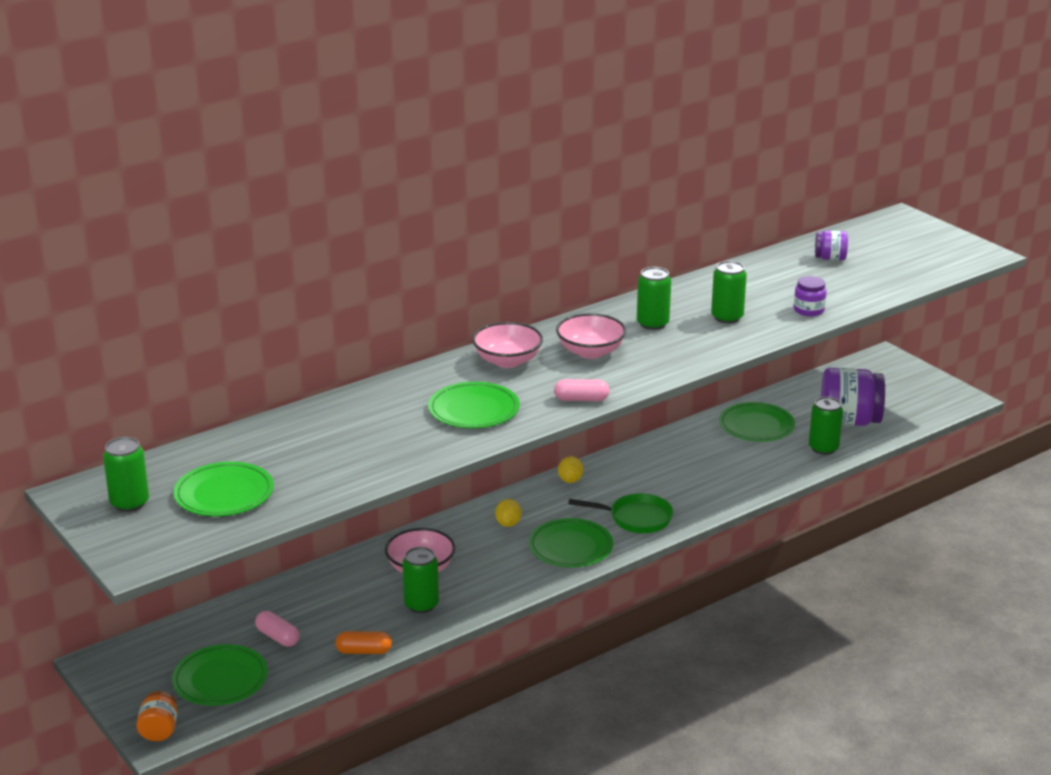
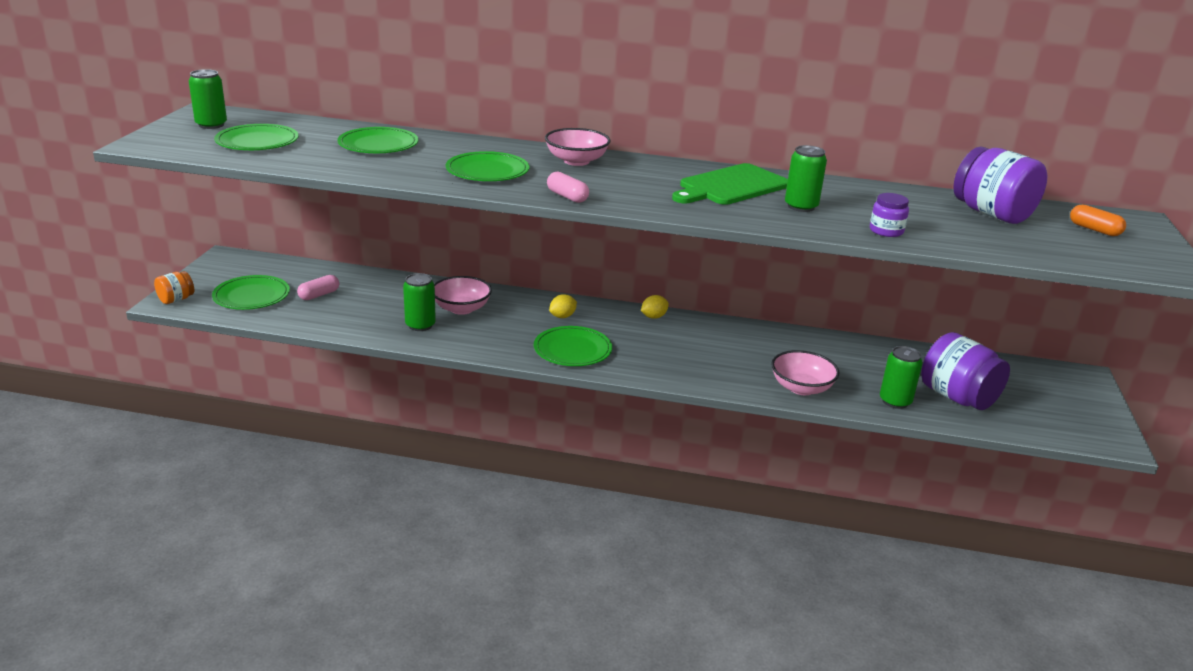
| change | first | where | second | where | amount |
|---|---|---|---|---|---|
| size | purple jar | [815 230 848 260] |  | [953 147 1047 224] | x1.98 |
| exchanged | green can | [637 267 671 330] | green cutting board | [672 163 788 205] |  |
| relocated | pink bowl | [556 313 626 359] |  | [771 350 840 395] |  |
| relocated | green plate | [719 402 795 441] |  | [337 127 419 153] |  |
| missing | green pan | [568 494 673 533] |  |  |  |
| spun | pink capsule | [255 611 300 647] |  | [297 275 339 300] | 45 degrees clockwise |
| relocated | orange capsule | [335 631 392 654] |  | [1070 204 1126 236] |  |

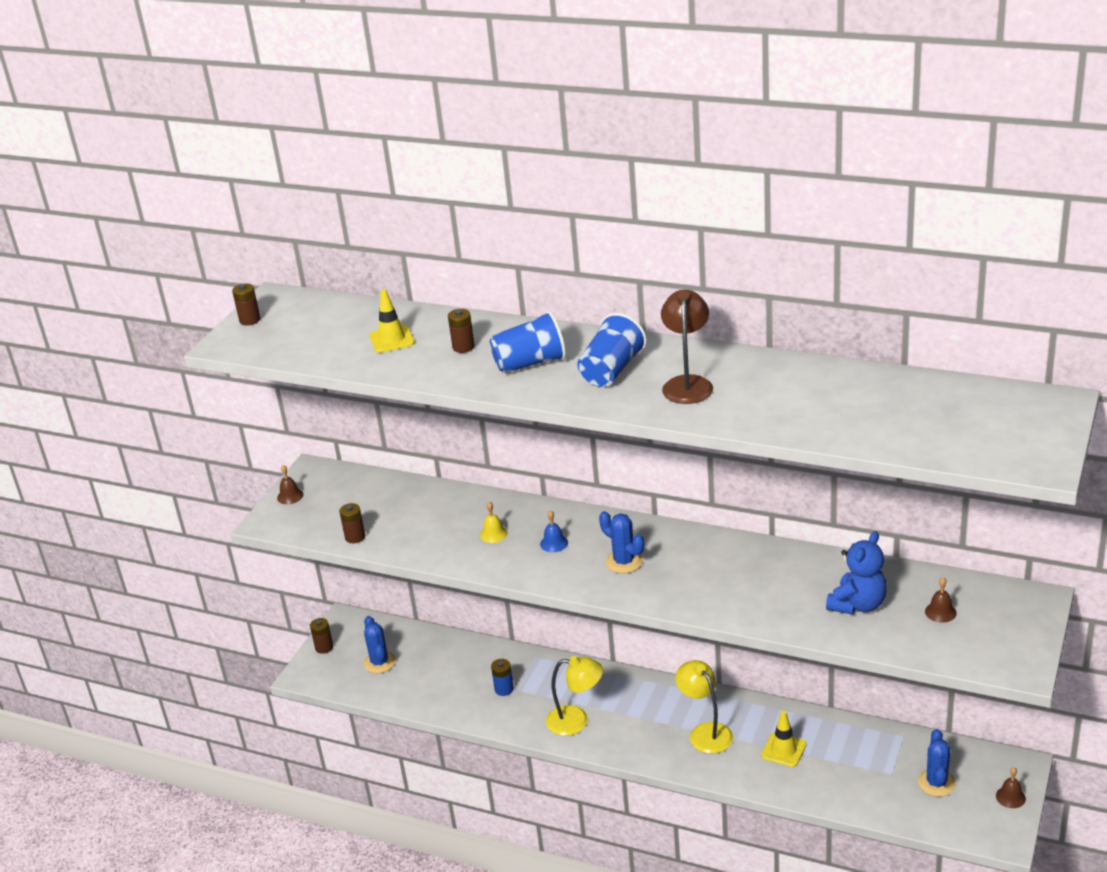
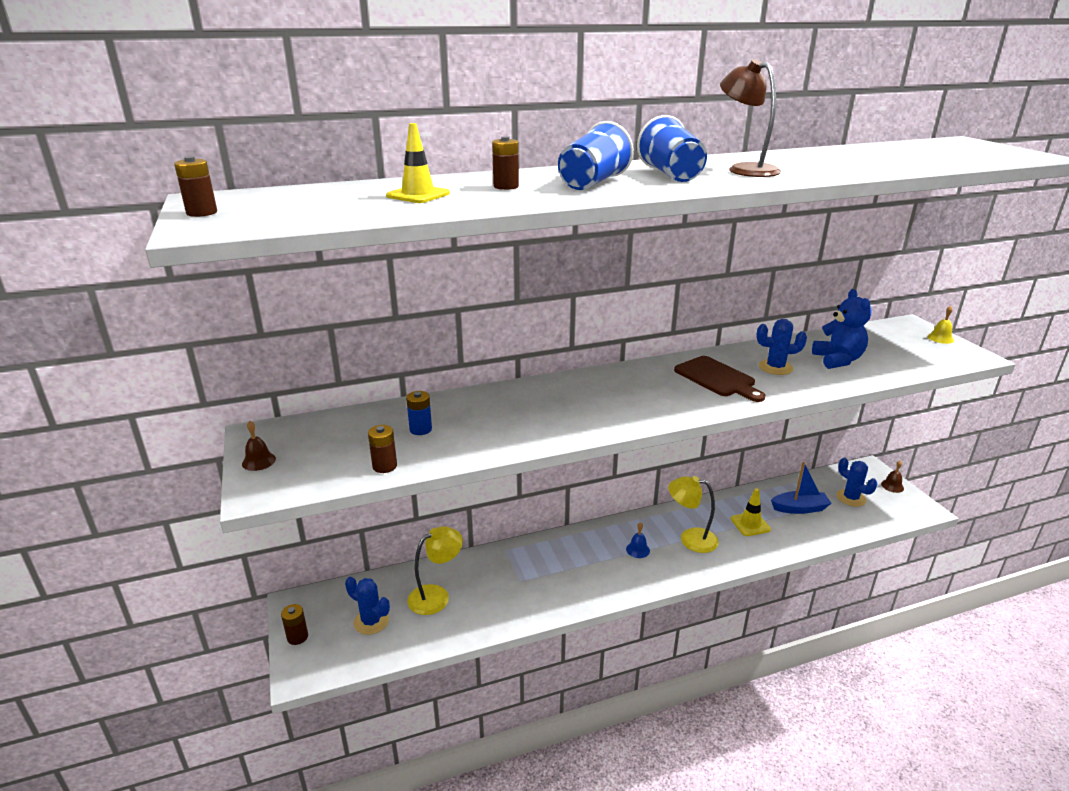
| change | first | where | second | where | amount |
|---|---|---|---|---|---|
| relocated | yellow bell | [480 502 508 543] |  | [928 306 954 344] |  |
| relocated | blue bell | [540 510 568 552] |  | [626 522 650 558] |  |
| relocated | blue cactus | [599 511 644 573] |  | [756 319 807 375] |  |
| missing | brown bell | [925 577 957 623] |  |  |  |
| relocated | yellow lamp | [546 656 603 736] |  | [407 526 463 615] |  |
| relocated | blue battery | [491 659 514 696] |  | [406 391 432 435] |  |
| appeared |  |  | brown cutting board | [674 356 765 402] |  |
| appeared |  |  | blue boat | [771 462 832 514] |  |

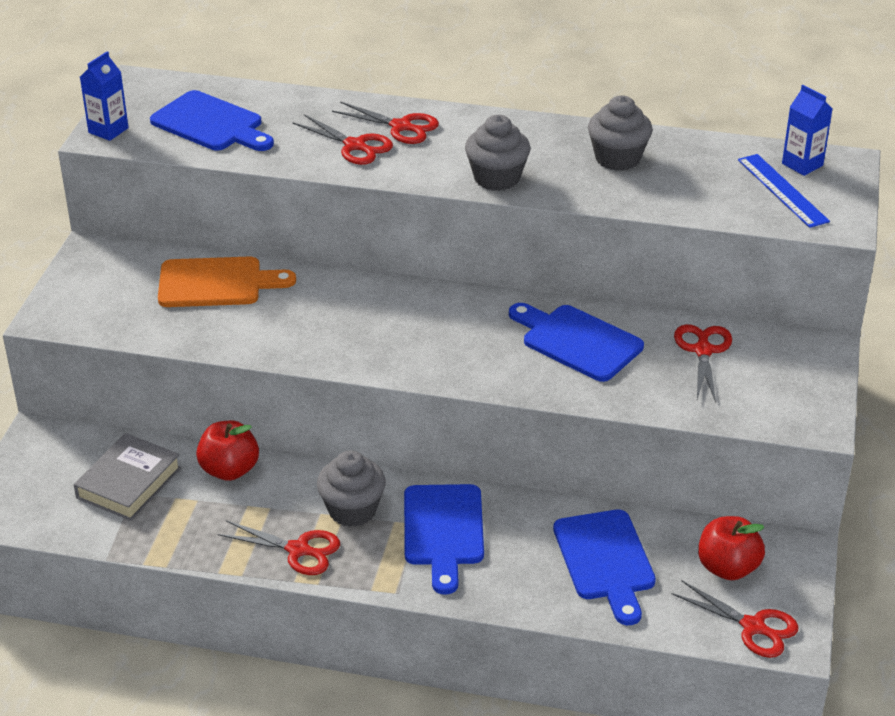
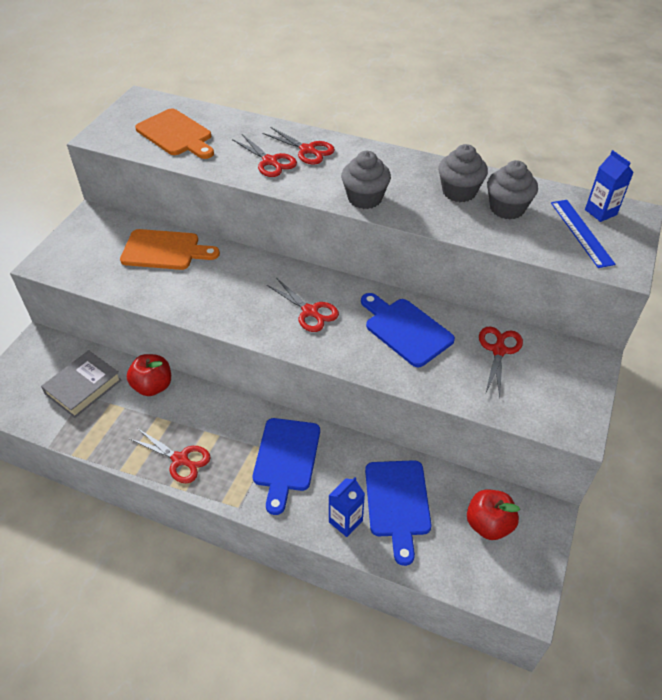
| change | first | where | second | where | amount |
|---|---|---|---|---|---|
| relocated | blue carton | [80 51 129 141] |  | [328 477 365 537] |  |
| colour | blue cutting board | [150 90 274 151] | orange cutting board | [135 108 214 159] |  |
| relocated | grey cupcake | [317 450 386 527] |  | [487 160 538 220] |  |
| relocated | red scissors | [672 580 799 658] |  | [267 278 339 332] |  |

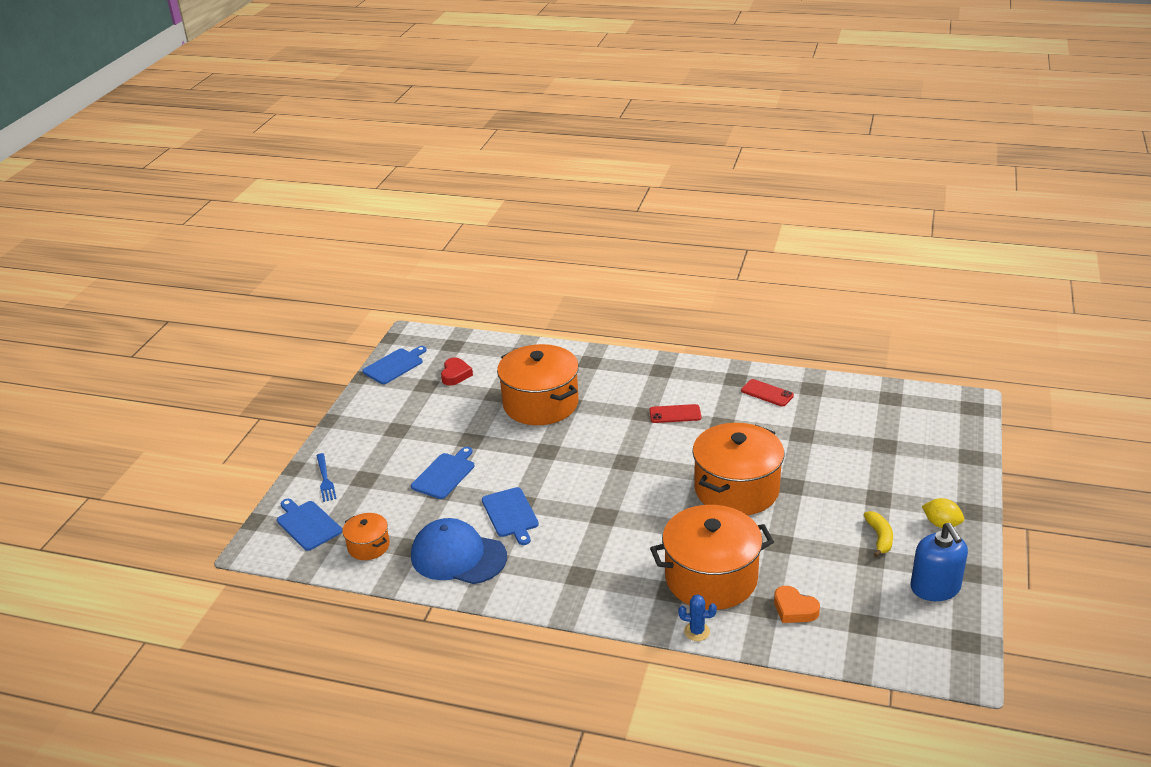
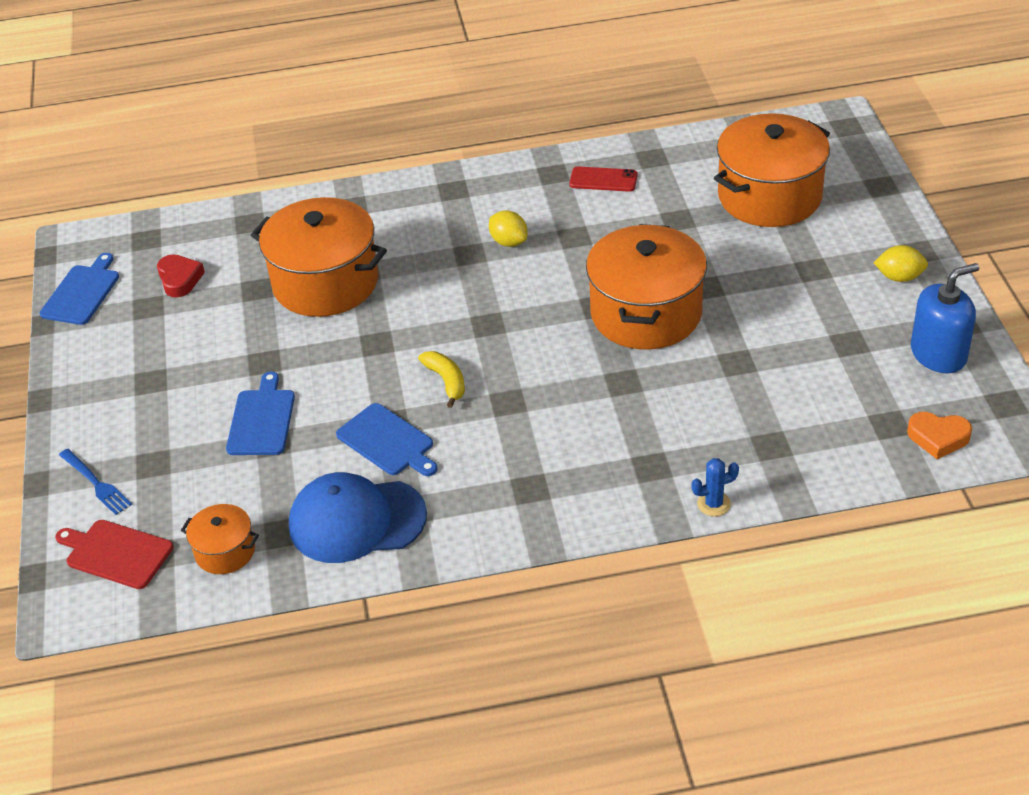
| change | first | where | second | where | amount |
|---|---|---|---|---|---|
| exchanged | red phone | [649 404 701 423] | yellow lemon | [489 210 528 247] |  |
| colour | blue cutting board | [277 499 342 551] | red cutting board | [55 520 173 589] |  |
| relocated | orange pot | [650 505 774 610] |  | [714 113 830 227] |  |
| relocated | yellow banana | [864 511 893 557] |  | [418 351 465 408] |  |
| spun | blue soap dispenser | [910 523 968 601] |  | [911 263 979 373] | 75 degrees counterclockwise |
| relocated | orange heart | [774 586 820 623] |  | [907 412 972 459] |  |

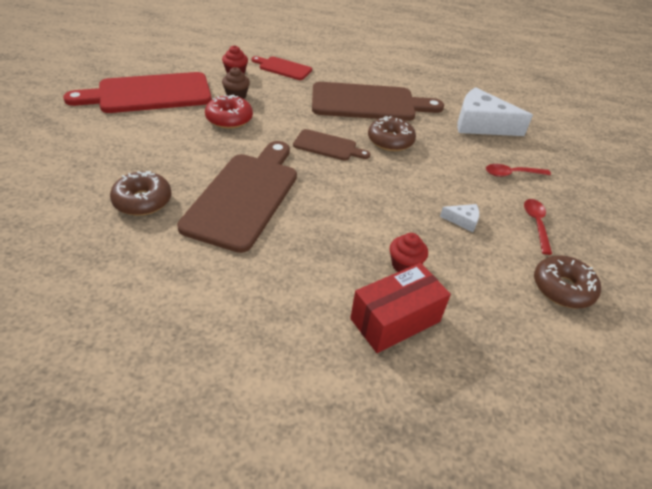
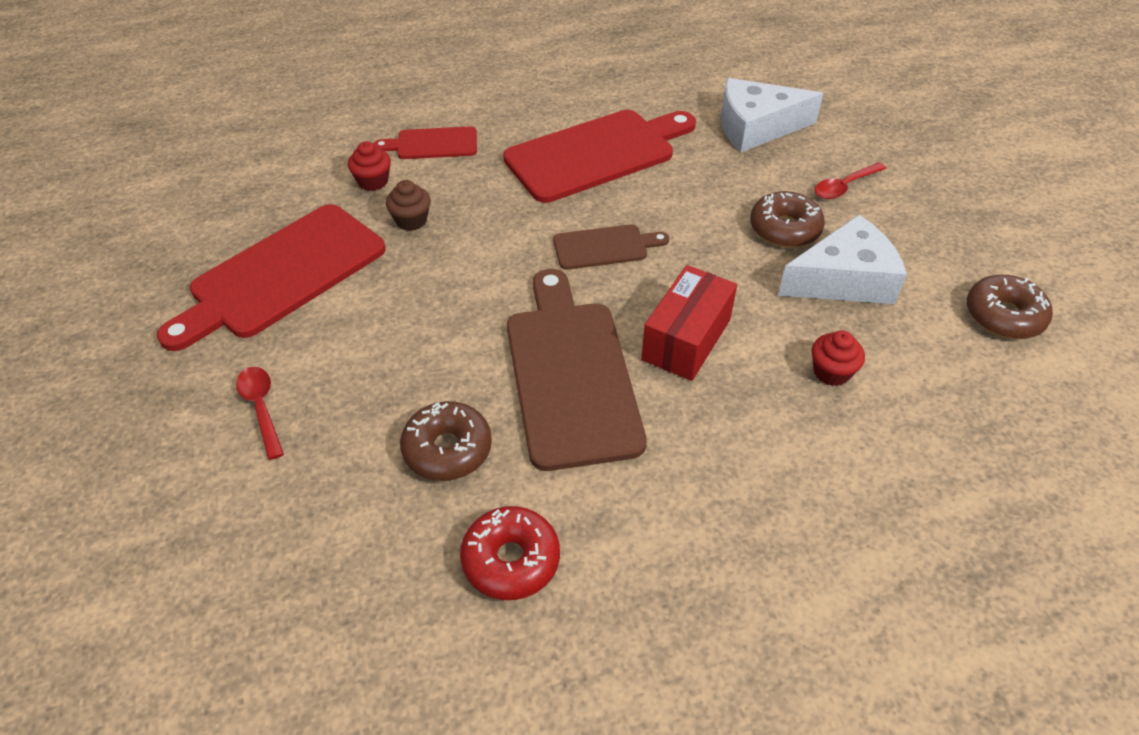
| change | first | where | second | where | amount |
|---|---|---|---|---|---|
| colour | brown cutting board | [312 82 444 121] | red cutting board | [503 110 696 203] |  |
| relocated | red donut | [205 95 253 129] |  | [460 506 560 600] |  |
| relocated | brown donut | [368 116 416 151] |  | [750 191 825 248] |  |
| relocated | red spoon | [524 199 552 255] |  | [236 367 284 460] |  |
| size | white cheese | [440 204 479 232] |  | [778 215 907 304] | x2.31 |
| relocated | red box | [350 263 451 353] |  | [641 265 737 381] |  |

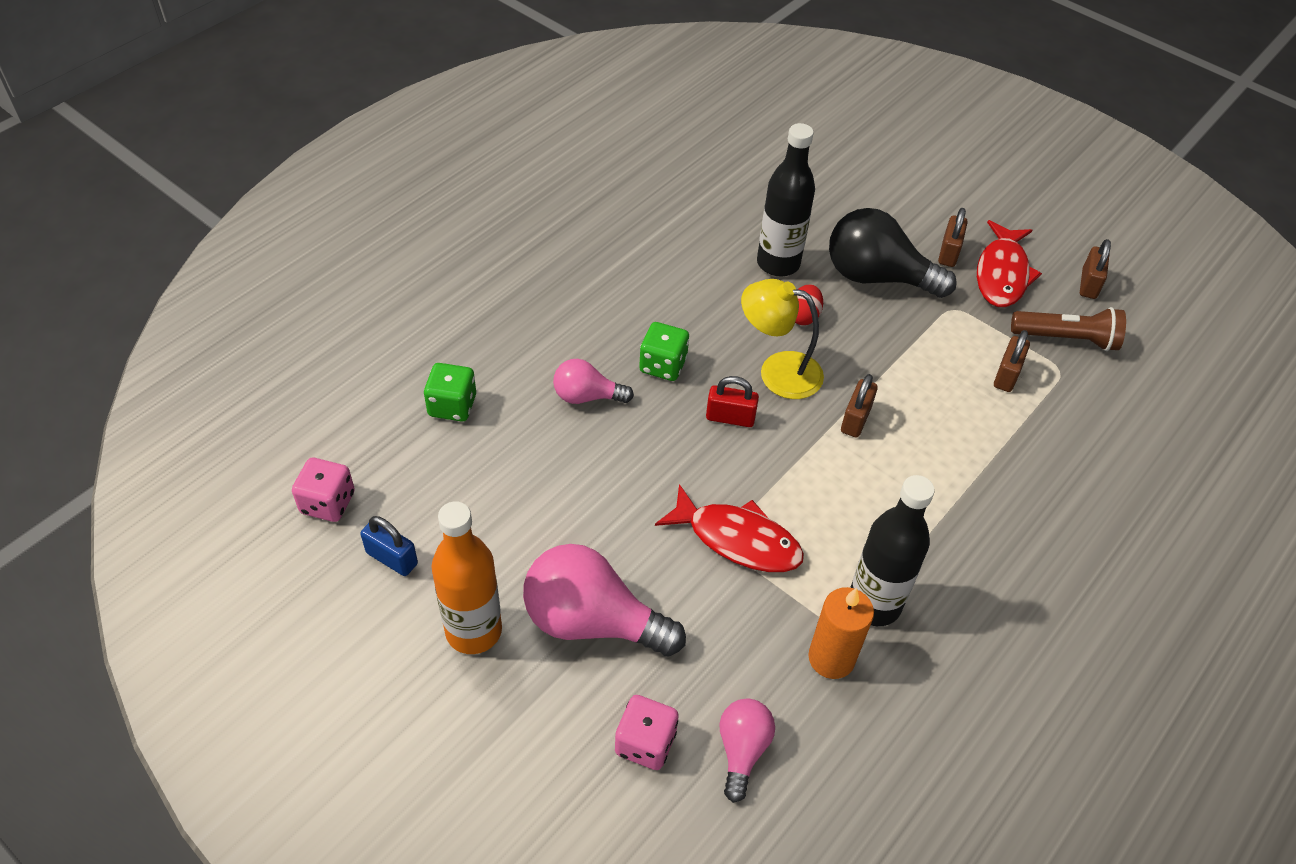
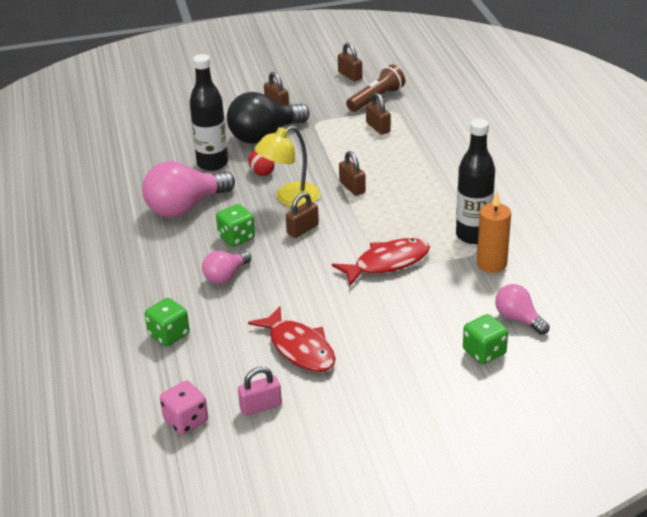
| change | first | where | second | where | amount |
|---|---|---|---|---|---|
| relocated | red fish | [977 220 1042 307] |  | [248 306 336 372] |  |
| colour | red padlock | [706 376 759 427] | brown padlock | [286 192 319 238] |  |
| missing | orange bottle | [431 501 502 654] |  |  |  |
| colour | blue padlock | [360 516 418 576] | pink padlock | [238 367 282 416] |  |
| relocated | pink light bulb | [523 544 686 656] |  | [142 161 235 217] |  |
| colour | pink dice | [615 695 679 770] | green dice | [463 314 508 364] |  |

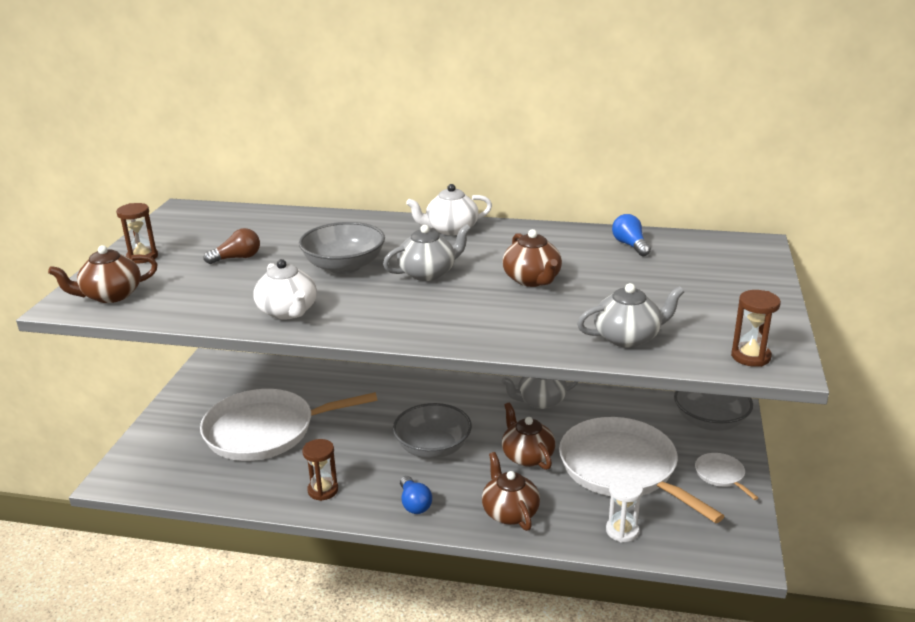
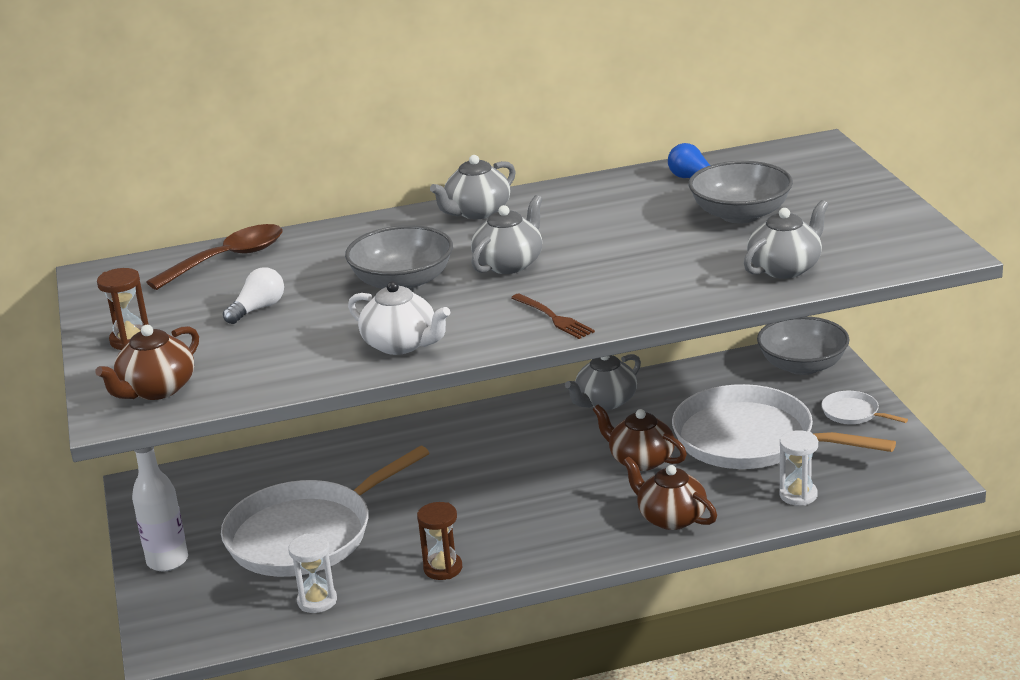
| change | first | where | second | where | amount |
|---|---|---|---|---|---|
| colour | white teapot | [406 184 492 235] | grey teapot | [430 155 516 219] |  |
| colour | brown light bulb | [204 228 260 264] | white light bulb | [223 267 284 324] |  |
| missing | brown teapot | [502 229 562 287] |  |  |  |
| missing | brown hourglass | [731 290 781 367] |  |  |  |
| relocated | grey bowl | [393 403 472 458] |  | [689 161 793 223] |  |
| missing | blue light bulb | [400 476 432 514] |  |  |  |
| appeared |  |  | brown spoon | [146 224 282 290] |  |
| appeared |  |  | brown fork | [511 293 595 339] |  |
| appeared |  |  | white bottle | [132 447 188 571] |  |
| appeared |  |  | white hourglass | [288 533 337 613] |  |

